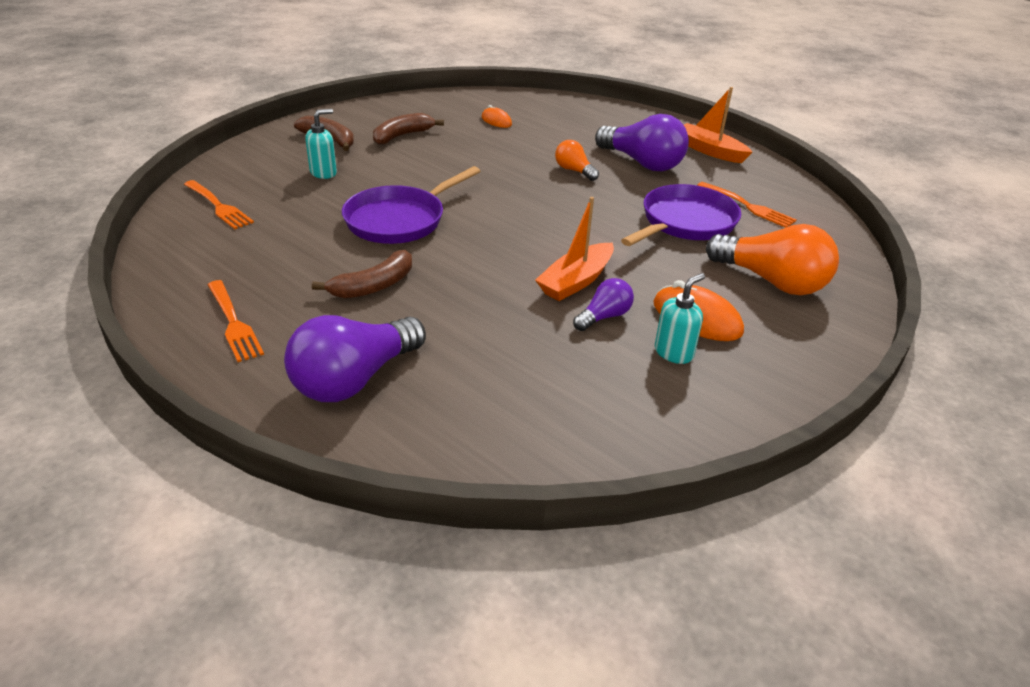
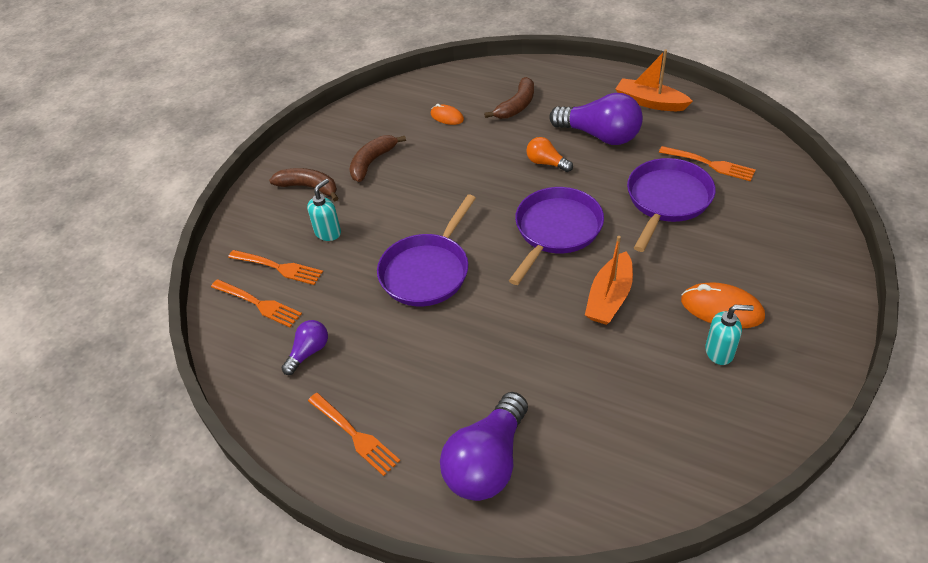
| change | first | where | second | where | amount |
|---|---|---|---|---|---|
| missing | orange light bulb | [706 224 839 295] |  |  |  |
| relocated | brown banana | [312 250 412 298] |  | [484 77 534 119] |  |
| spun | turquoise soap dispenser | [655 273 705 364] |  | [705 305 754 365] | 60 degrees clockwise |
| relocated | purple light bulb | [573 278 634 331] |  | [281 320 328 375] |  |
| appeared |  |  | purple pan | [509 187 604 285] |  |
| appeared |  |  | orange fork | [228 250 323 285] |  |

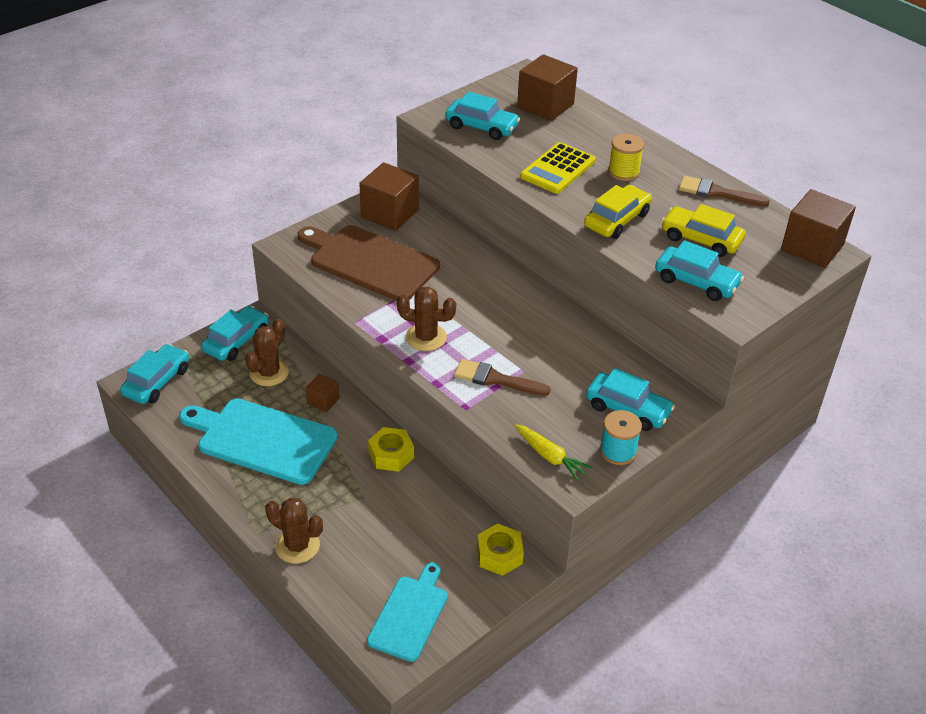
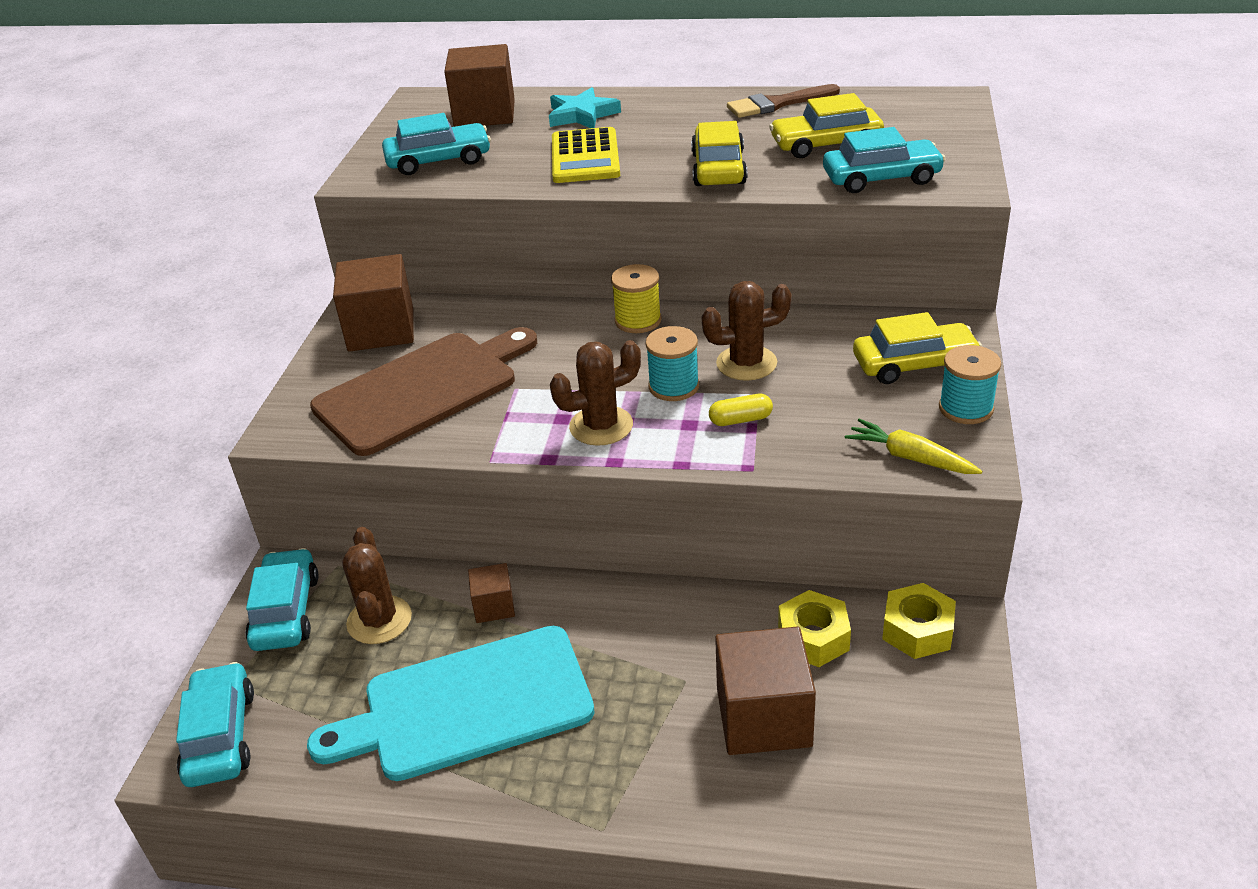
| change | first | where | second | where | amount |
|---|---|---|---|---|---|
| relocated | yellow spool | [608 134 644 181] |  | [611 264 662 333] |  |
| relocated | brown cube | [781 189 856 268] |  | [715 626 816 755] |  |
| spun | brown cutting board | [298 225 440 301] |  | [310 327 537 456] | 150 degrees clockwise |
| exchanged | brown brush | [454 359 550 396] | yellow capsule | [709 394 773 426] |  |
| colour | turquoise car | [586 368 675 431] | yellow car | [853 312 982 384] |  |
| spun | yellow carrot | [515 424 592 481] |  | [845 419 982 474] | 150 degrees counterclockwise |
| relocated | yellow nut | [368 427 414 472] |  | [778 590 851 667] |  |
| relocated | brown cactus | [265 498 323 564] |  | [702 281 791 381] |  |
| missing | turquoise cutting board | [367 563 448 662] |  |  |  |
| appeared |  |  | turquoise star | [549 87 621 128] |  |
| appeared |  |  | turquoise spool | [645 326 699 401] |  |

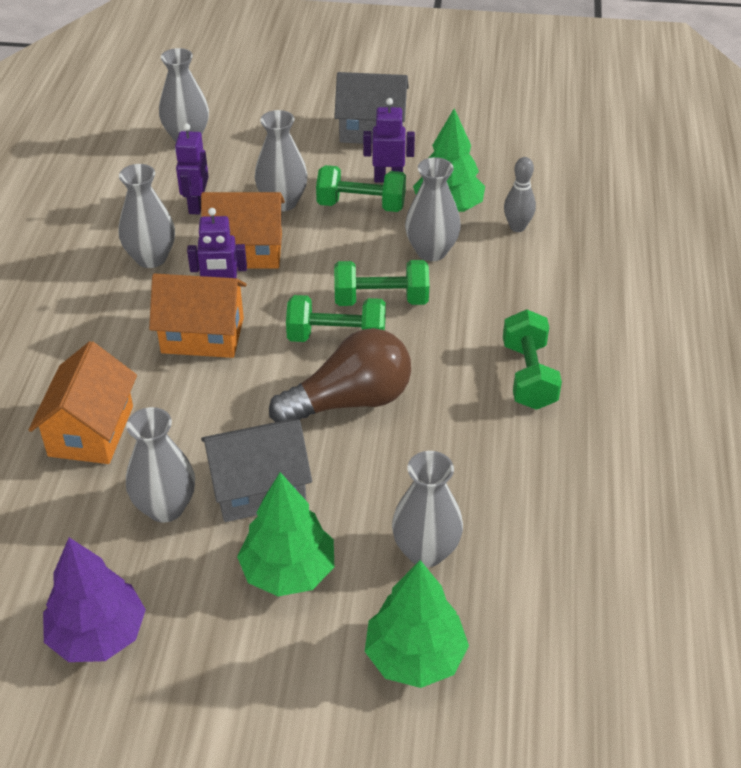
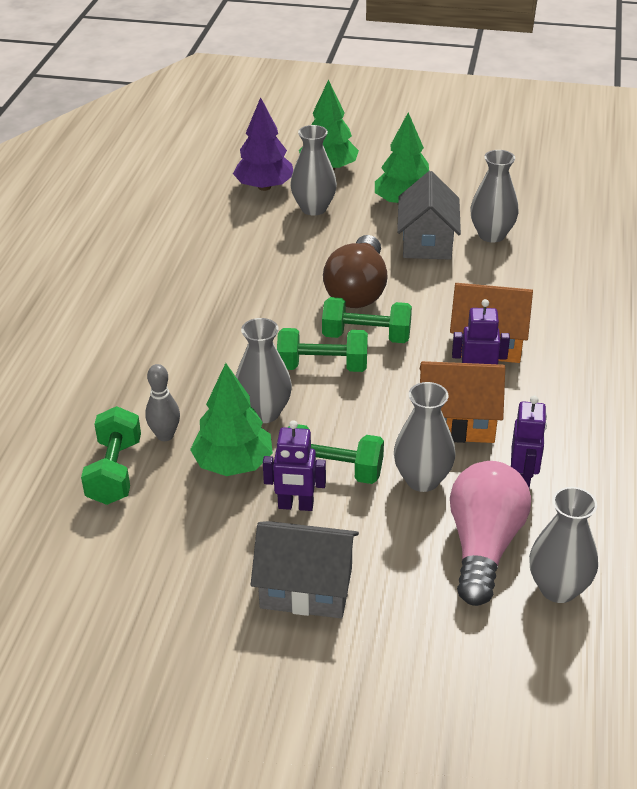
| change | first | where | second | where | amount |
|---|---|---|---|---|---|
| missing | grey vase | [119 164 175 268] |  |  |  |
| relocated | green dumbbell | [503 309 562 410] |  | [81 406 141 505] |  |
| spun | brown light bulb | [269 328 411 422] |  | [323 235 388 308] | 60 degrees counterclockwise |
| missing | orange house | [28 341 137 464] |  |  |  |
| spun | grey house | [201 419 312 522] |  | [397 171 461 260] | 75 degrees counterclockwise |
| relocated | purple tree | [43 538 146 662] |  | [233 97 293 191] |  |
| appeared |  |  | pink light bulb | [450 461 531 606] |  |

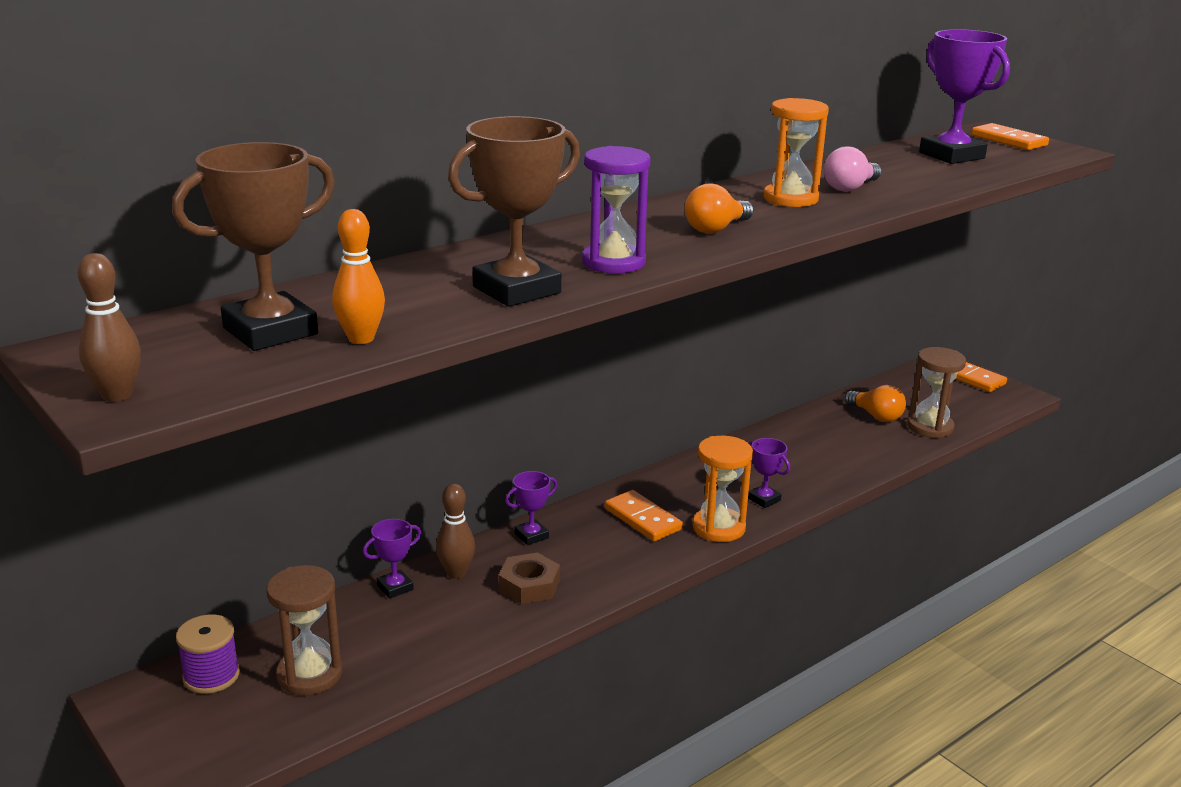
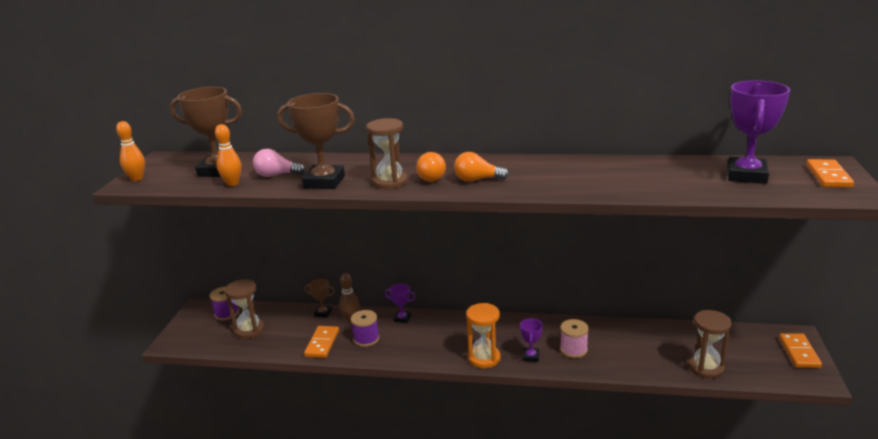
| change | first | where | second | where | amount |
|---|---|---|---|---|---|
| missing | orange hourglass | [764 98 829 207] |  |  |  |
| colour | purple hourglass | [582 146 651 273] | brown hourglass | [366 118 408 189] |  |
| relocated | pink light bulb | [824 146 882 192] |  | [253 149 305 177] |  |
| colour | brown bowling pin | [78 253 141 402] | orange bowling pin | [116 121 145 181] |  |
| relocated | orange light bulb | [844 385 906 422] |  | [416 152 446 182] |  |
| relocated | orange domino | [605 490 683 541] |  | [304 326 339 358] |  |
| colour | purple trophy | [363 519 421 599] | brown trophy | [305 279 335 317] |  |
| exchanged | brown nut | [499 552 560 604] | purple spool | [351 310 379 347] |  |
| appeared |  |  | pink spool | [560 319 589 358] |  |

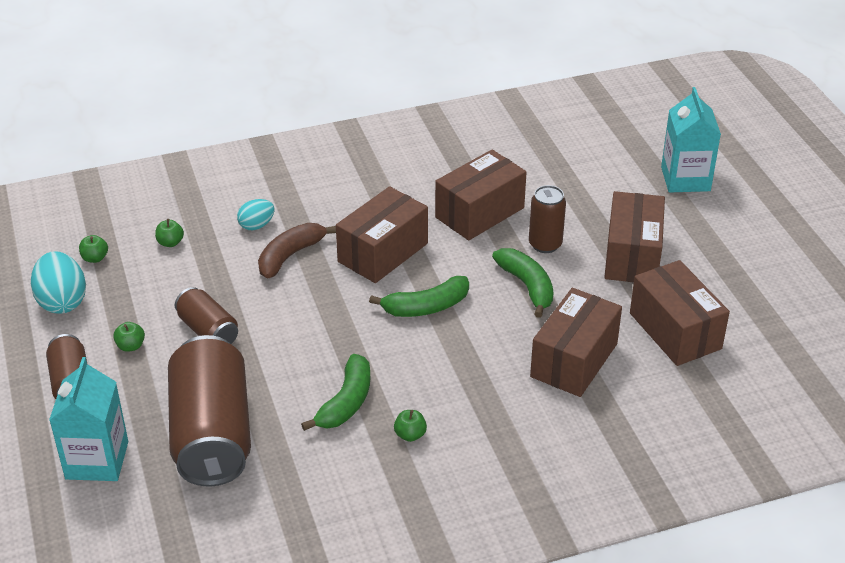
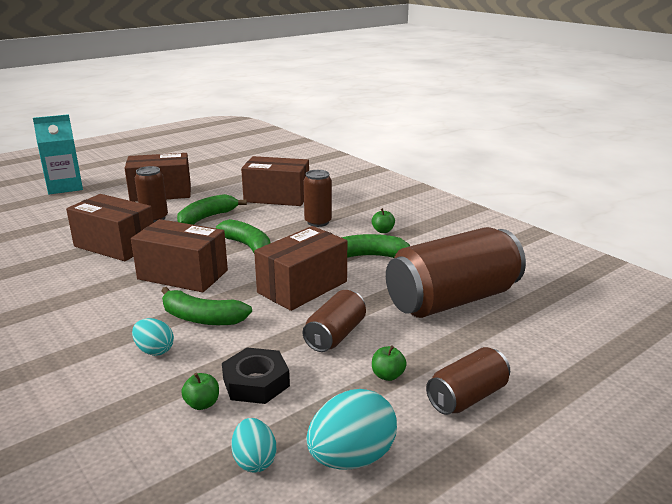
| change | first | where | second | where | amount |
|---|---|---|---|---|---|
| colour | brown banana | [258 223 336 279] | green banana | [161 287 252 325] |  |
| exchanged | green apple | [79 235 108 263] | turquoise egg | [231 418 276 473] |  |
| relocated | brown box | [630 260 730 366] |  | [254 226 347 311] |  |
| missing | turquoise carton | [49 357 128 481] |  |  |  |
| appeared |  |  | brown can | [304 170 332 227] |  |
| appeared |  |  | black nut | [222 348 290 404] |  |

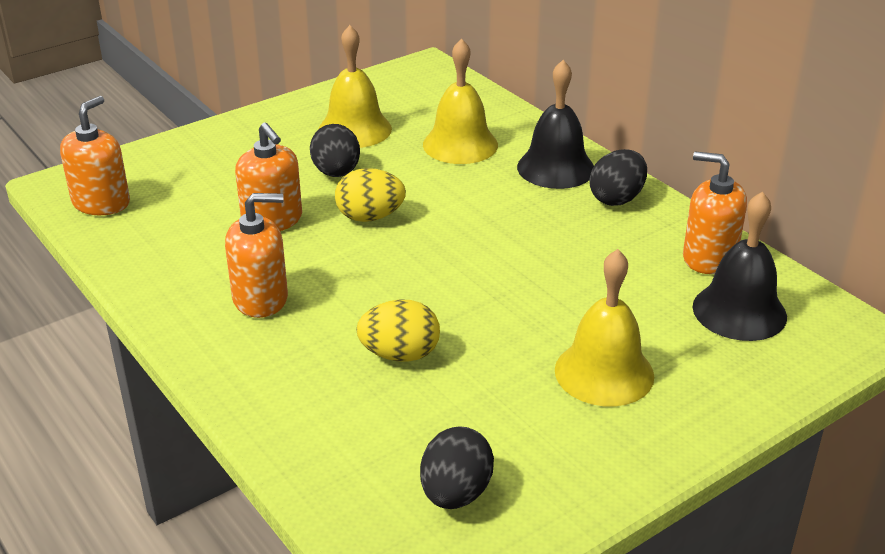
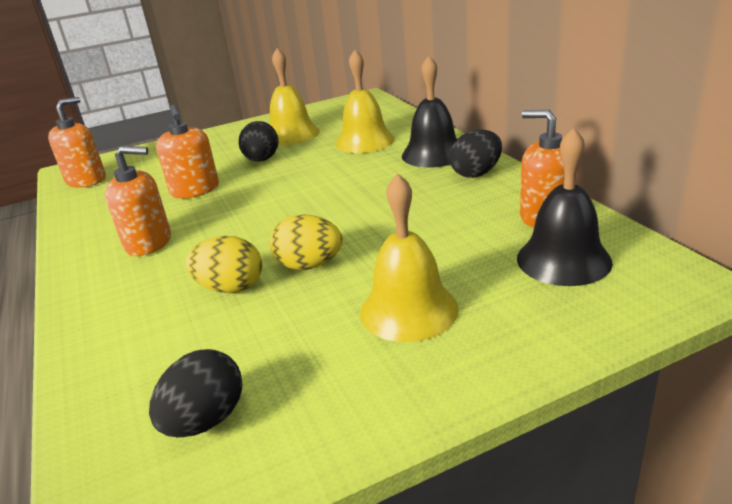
| change | first | where | second | where | amount |
|---|---|---|---|---|---|
| relocated | yellow egg | [335 168 406 222] |  | [270 215 343 270] |  |

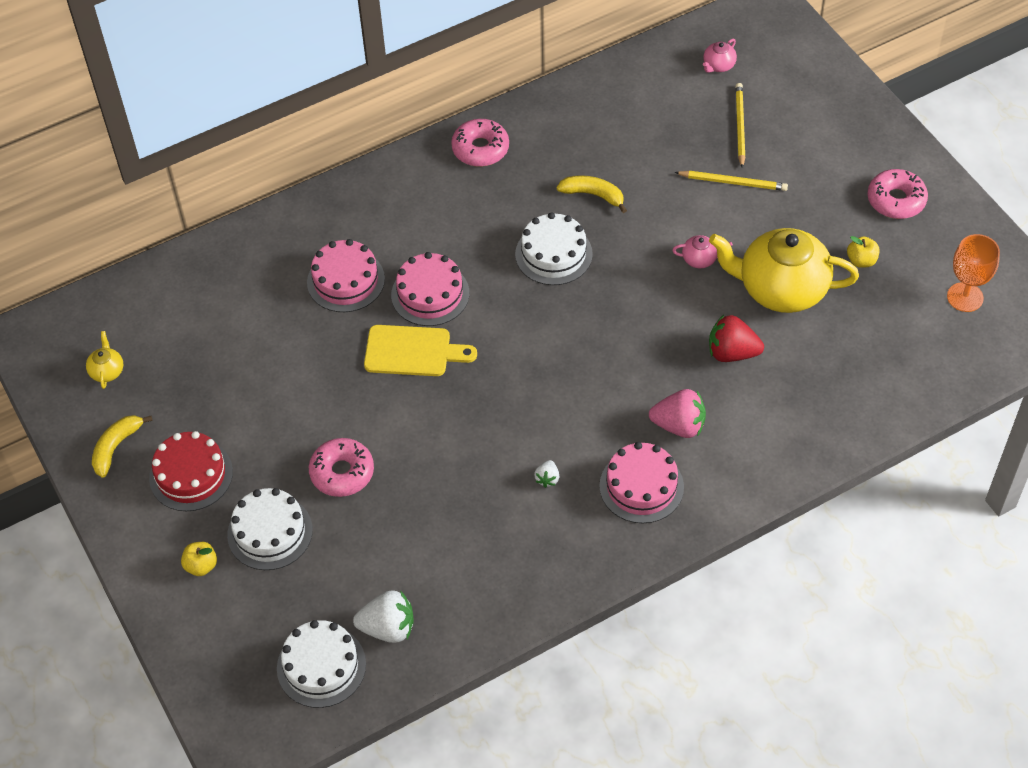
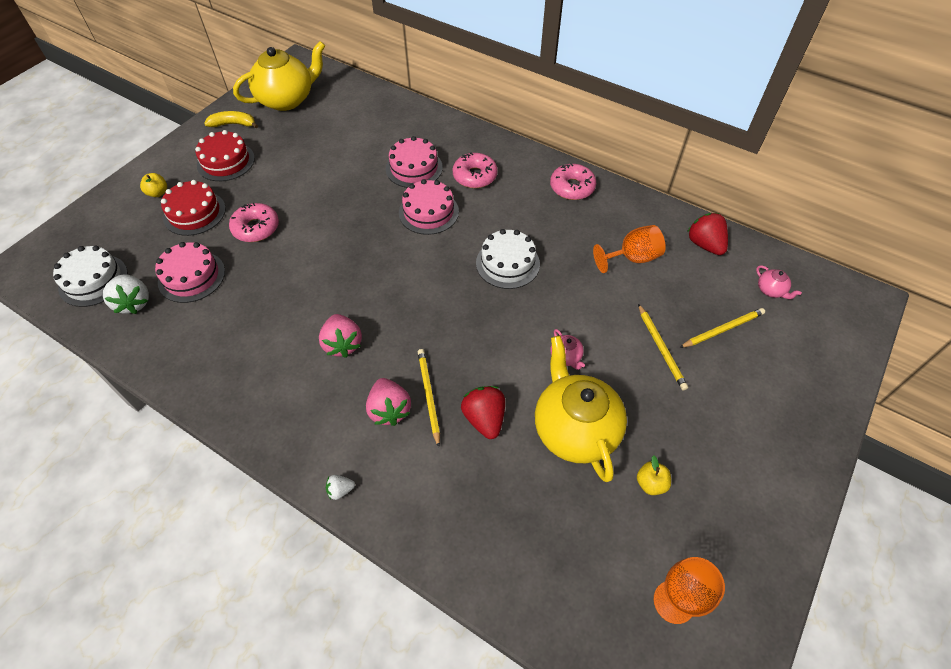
| change | first | where | second | where | amount |
|---|---|---|---|---|---|
| spun | pink teapot | [703 39 737 73] |  | [756 265 802 299] | 135 degrees counterclockwise |
| relocated | pink donut | [867 169 928 219] |  | [452 153 498 188] |  |
| missing | yellow banana | [557 175 627 213] |  |  |  |
| missing | yellow cutting board | [364 325 477 376] |  |  |  |
| size | yellow teapot | [86 331 123 389] |  | [233 41 325 111] | x2.49 |
| relocated | pink cake | [599 442 684 523] |  | [155 242 225 303] |  |
| relocated | white strawberry | [534 460 559 488] |  | [326 475 355 500] |  |
| colour | white cake | [227 488 313 570] | red cake | [161 180 226 236] |  |
| appeared |  |  | red strawberry | [687 213 728 255] |  |
| appeared |  |  | orange goblet | [593 225 666 273] |  |
| appeared |  |  | pink strawberry | [319 314 362 358] |  |
| appeared |  |  | yellow pencil | [418 349 440 447] |  |

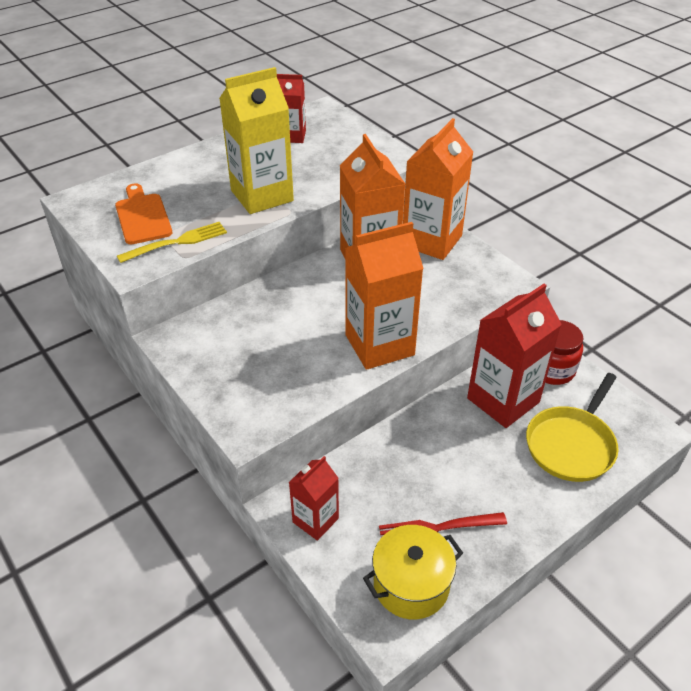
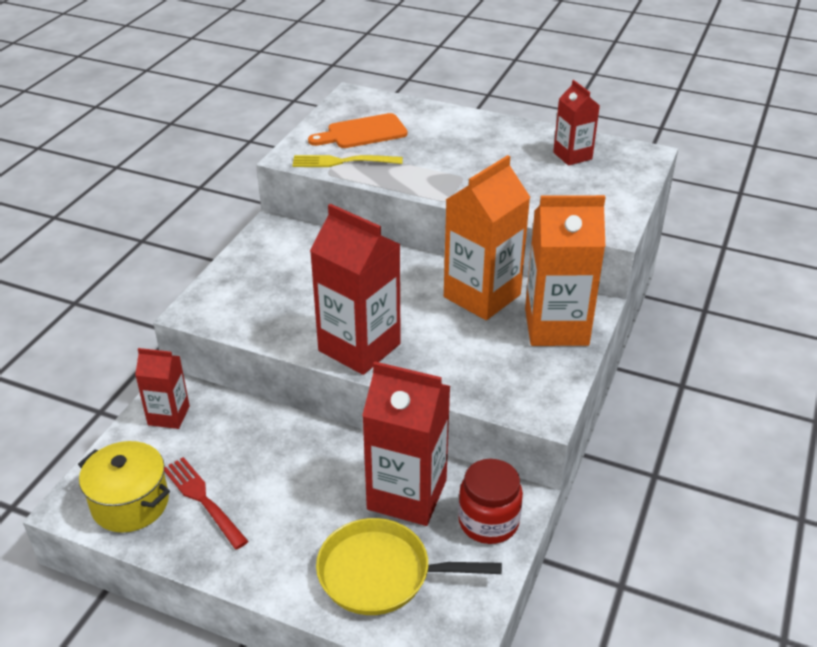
| change | first | where | second | where | amount |
|---|---|---|---|---|---|
| missing | yellow carton | [219 67 294 214] |  |  |  |
| spun | orange cutting board | [115 183 172 244] |  | [308 113 408 148] | 150 degrees counterclockwise |
| spun | yellow fork | [117 222 227 263] |  | [292 155 403 167] | 150 degrees clockwise |
| colour | orange carton | [345 222 424 370] | red carton | [310 204 401 375] |  |

